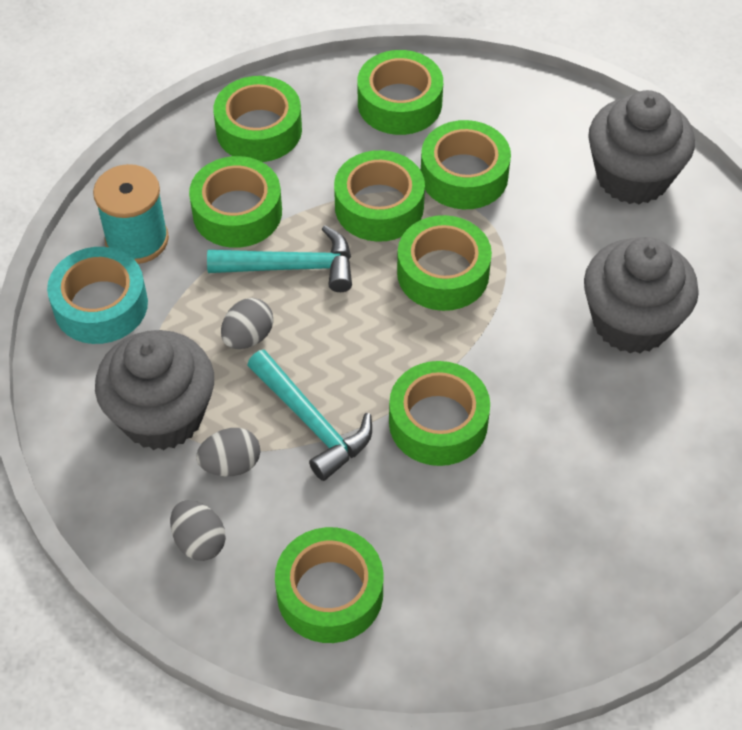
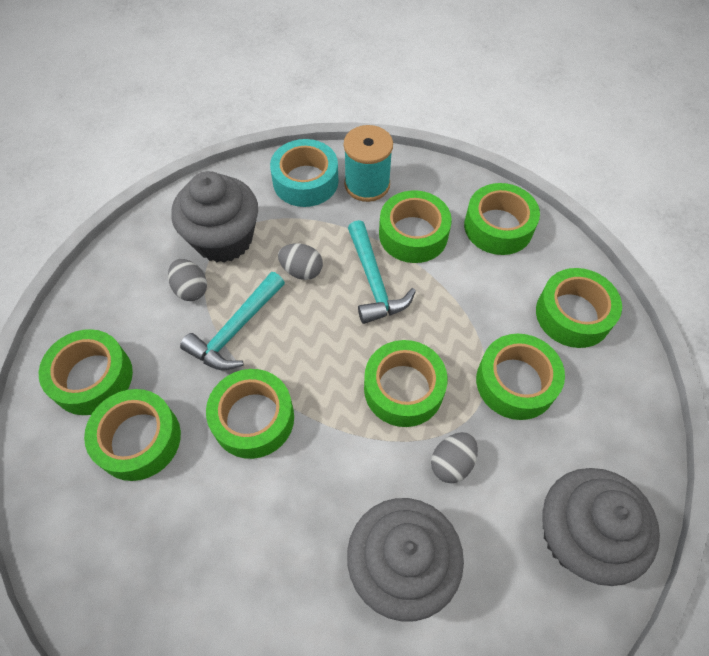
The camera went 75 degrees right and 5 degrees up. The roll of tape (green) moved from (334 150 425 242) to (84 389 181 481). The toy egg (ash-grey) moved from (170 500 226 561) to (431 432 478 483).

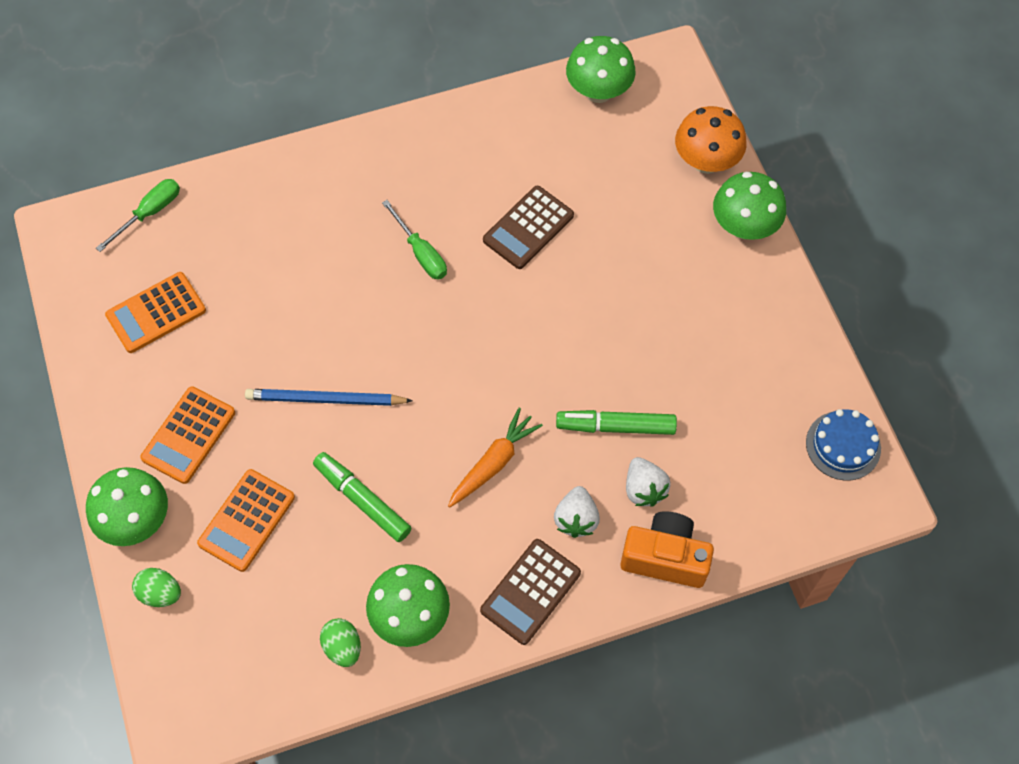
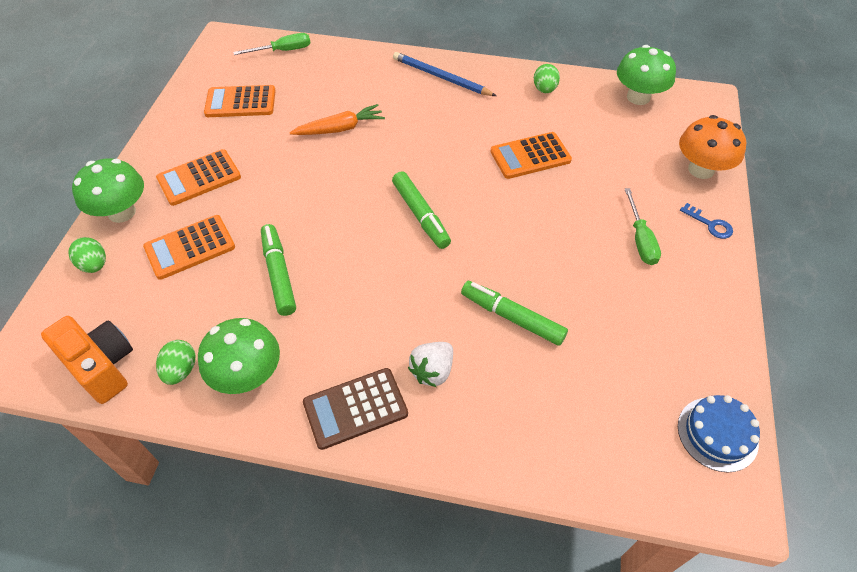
The camera went 30 degrees right and 10 degrees down. The toadstool (green) at (713 172 786 240) was replaced by the key (royal blue) at (680 203 733 239). The pocket calculator (dark brown) at (483 186 574 269) became the pocket calculator (bright orange) at (491 132 572 179). The screwdriver (green) moved from (382 200 447 279) to (625 188 661 265). The pencil (royal blue) moved from (245 389 413 406) to (393 52 496 96). The root vegetable (bright orange) moved from (448 408 543 508) to (289 104 385 135). The berry (pure white) at (626 457 671 507) disappeared. The photo camera (bright orange) moved from (620 511 714 588) to (41 316 133 404). The toy egg (green) at (534 64 560 93) appeared. The felt pen (green) at (392 171 451 249) appeared.

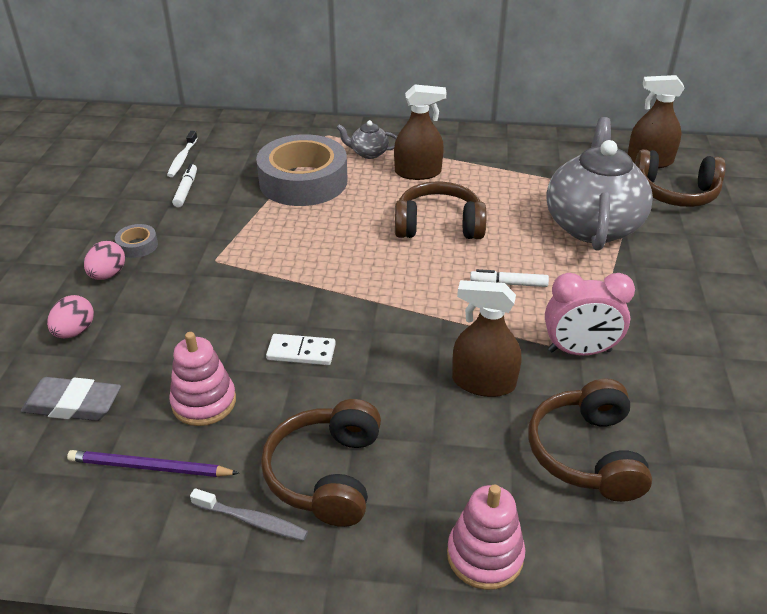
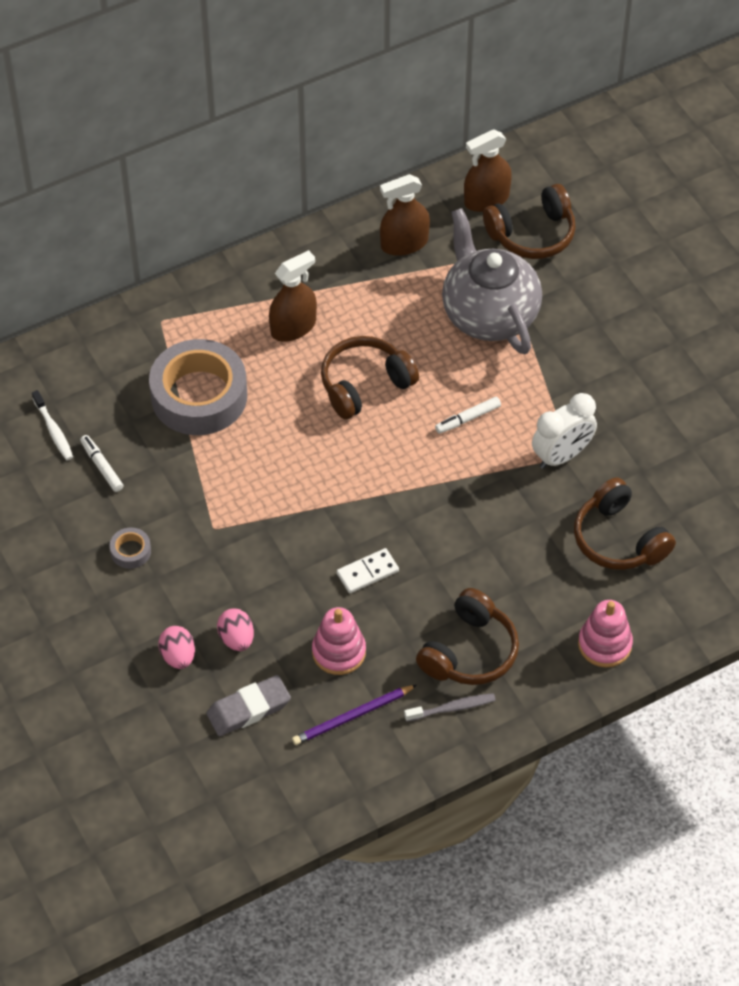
The camera went 35 degrees left and 15 degrees up. The tea pot (ash-grey) at (336 120 397 159) disappeared. The toy egg (rose-pink) moved from (84 241 125 280) to (217 608 254 651). The alarm clock (rose-pink) at (545 273 635 356) became the alarm clock (pure white) at (532 393 597 469). The spray bottle (dark brown) moved from (452 280 521 397) to (380 174 430 256). The headset (dark brown) at (261 399 381 527) turned 120 degrees counterclockwise.

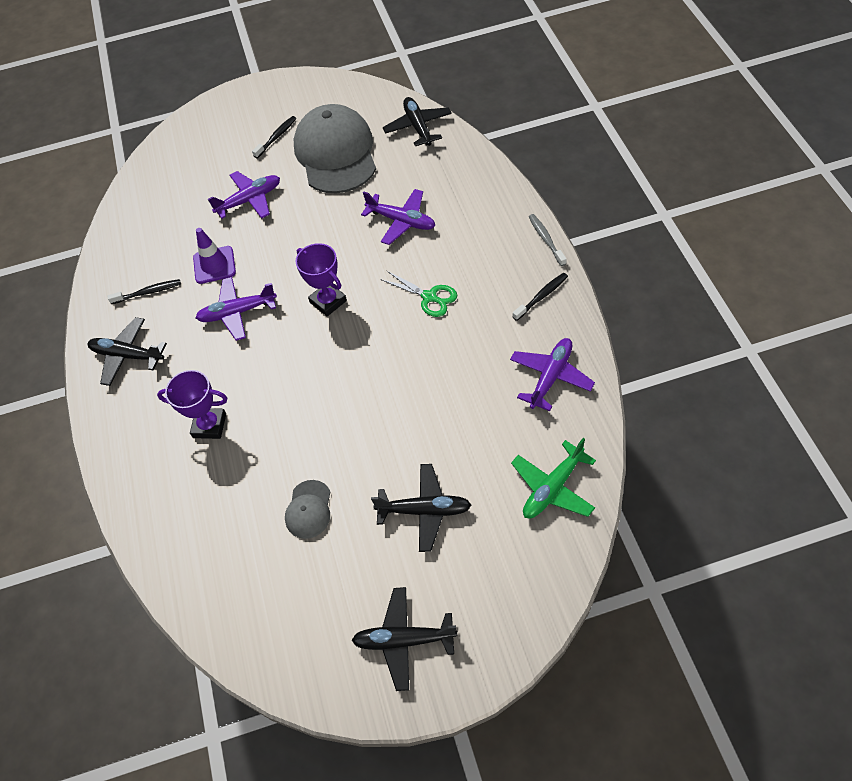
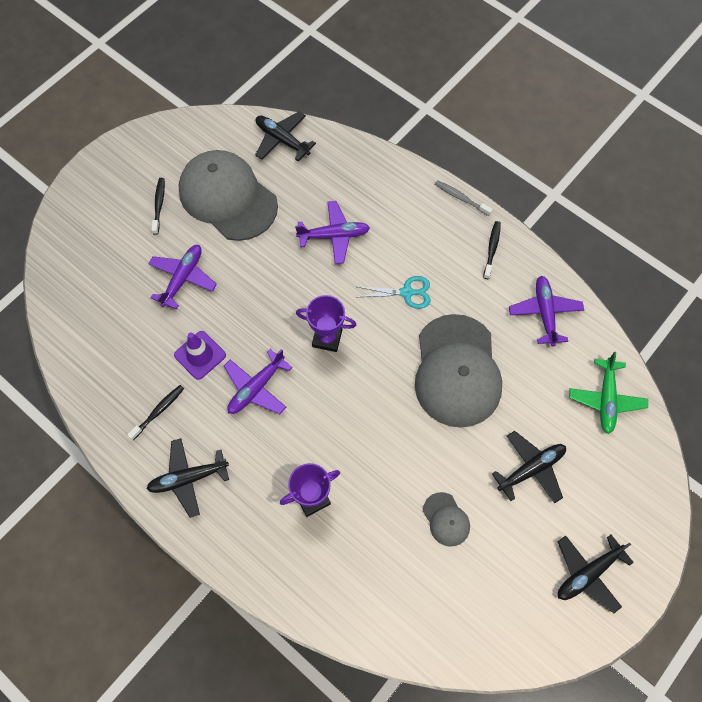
The camera went 40 degrees left and 10 degrees up. The scissors (green) at (380 270 457 317) became the scissors (teal) at (358 276 431 309). The baseball cap (ash-grey) at (415 314 502 428) appeared.

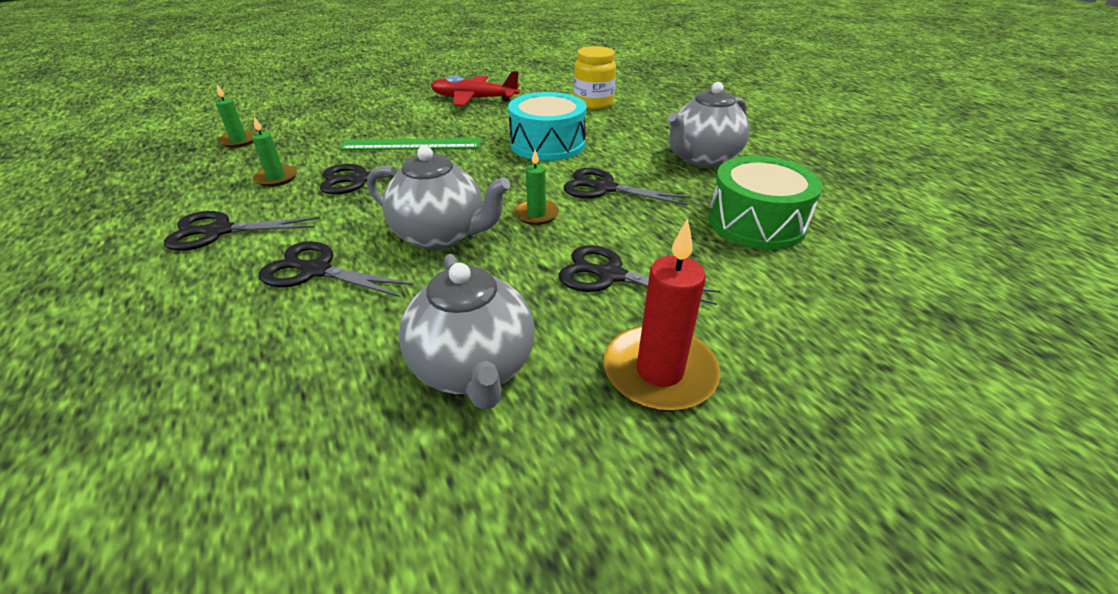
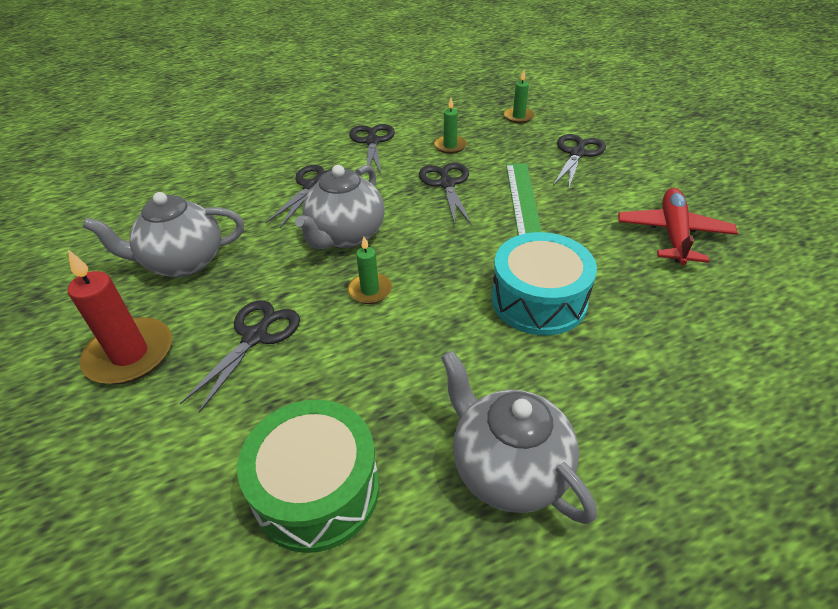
The camera went 95 degrees right and 5 degrees up. The jar (golden) at (574 46 616 110) disappeared. The scissors (jet-black) moved from (564 168 691 205) to (553 134 606 187).

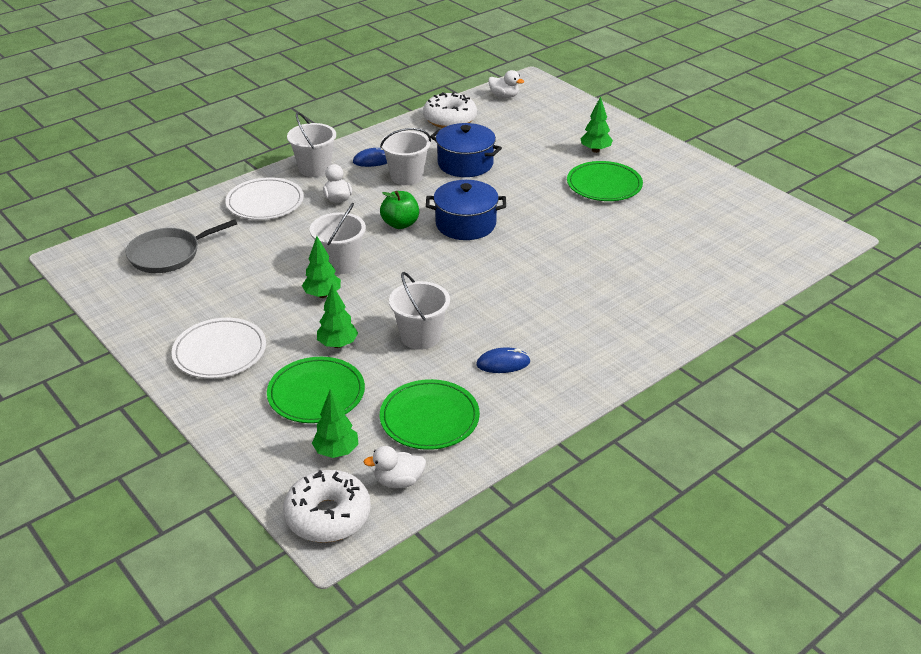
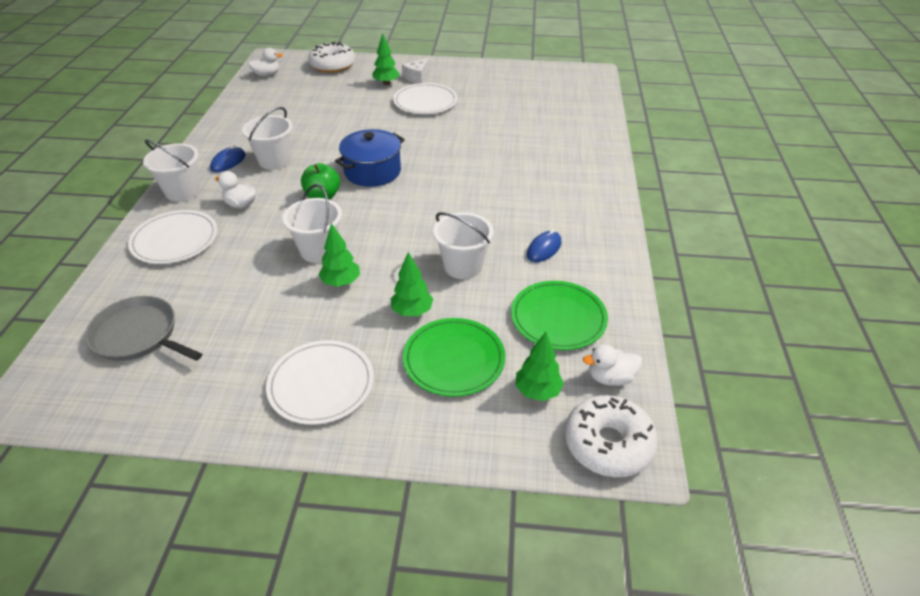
The camera went 45 degrees left and 5 degrees up. The doughnut (pure white) moved from (423 92 477 128) to (308 42 355 73). The pot (royal blue) at (430 123 502 177) disappeared. The plate (green) at (567 161 643 201) became the plate (pure white) at (393 83 457 114). The skillet (ash-grey) at (126 219 237 273) turned 105 degrees clockwise. The duck (pure white) at (363 446 426 488) turned 45 degrees clockwise. The cheese (pure white) at (402 58 429 84) appeared.

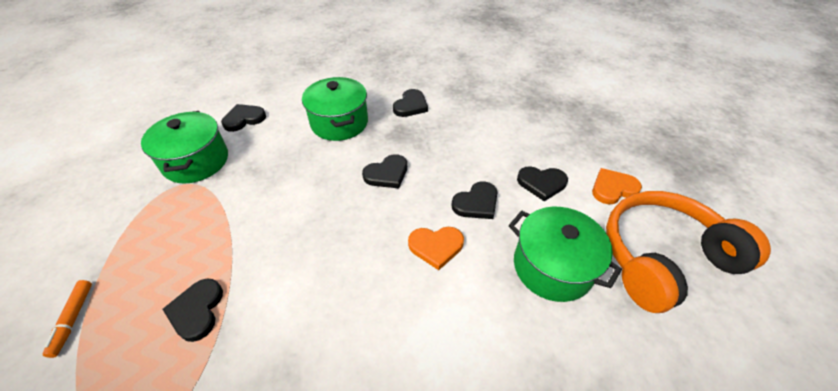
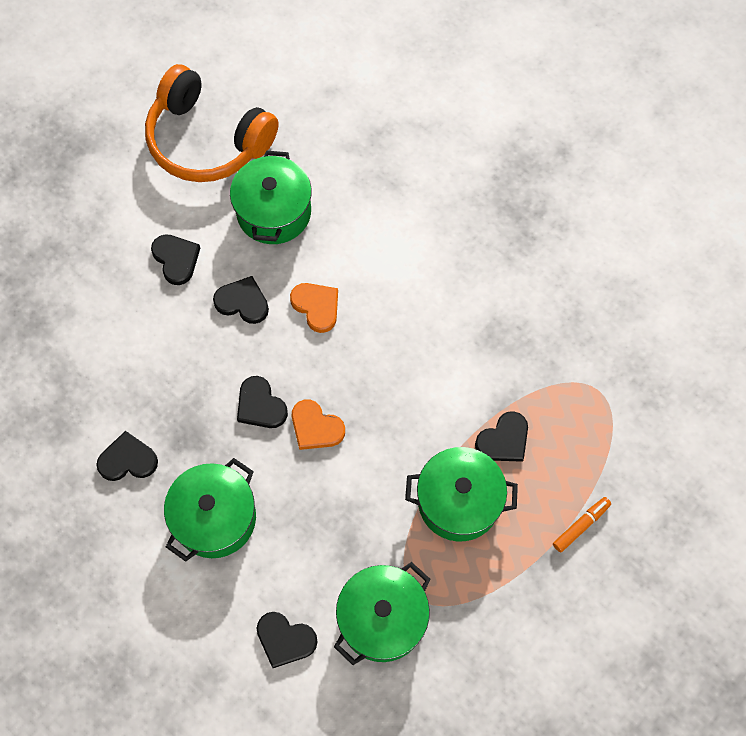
The camera went 125 degrees left and 20 degrees up. The heart (jet-black) at (362 154 407 188) turned 150 degrees counterclockwise. The heart (bright orange) moved from (592 168 642 204) to (292 400 345 450). The pot (green) at (405 447 518 541) appeared.

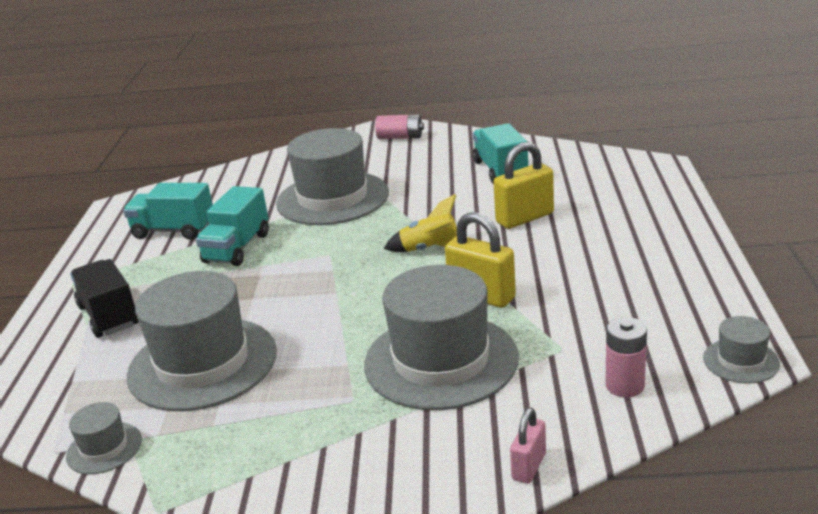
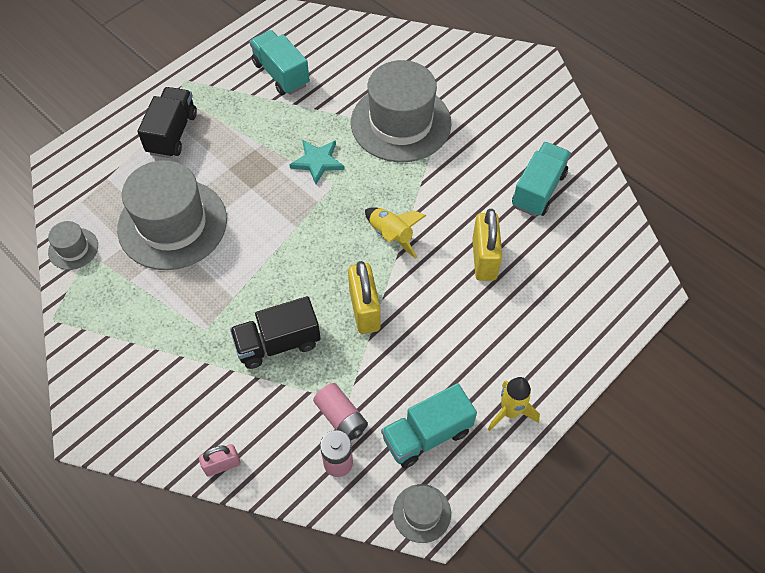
The camera went 40 degrees right and 30 degrees up. The power cell (rose-pink) moved from (375 114 424 139) to (313 383 368 440). The padlock (golden) at (493 142 554 229) turned 75 degrees clockwise. The lorry (teal) moved from (196 186 269 266) to (381 383 477 468). The tall hat (ash-grey) at (364 265 519 410) was replaced by the lorry (jet-black) at (230 296 321 369). The five-pointed star (teal) at (289 140 345 184) appeared. The toy rocket (golden) at (488 377 540 431) appeared.

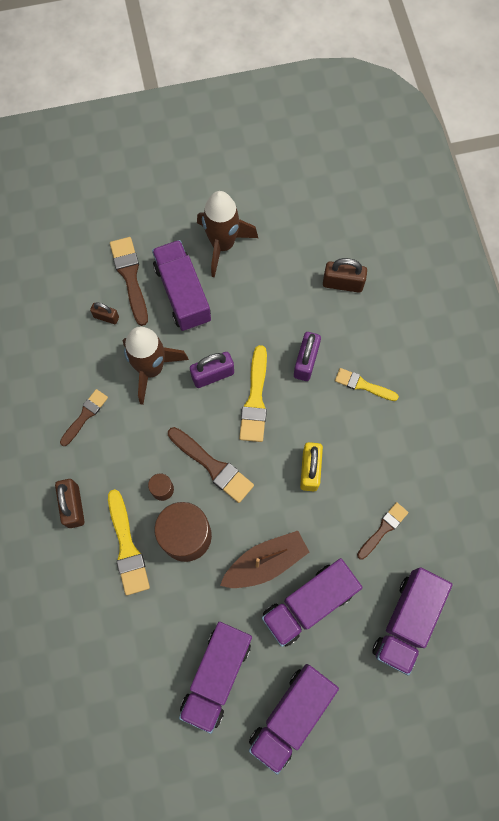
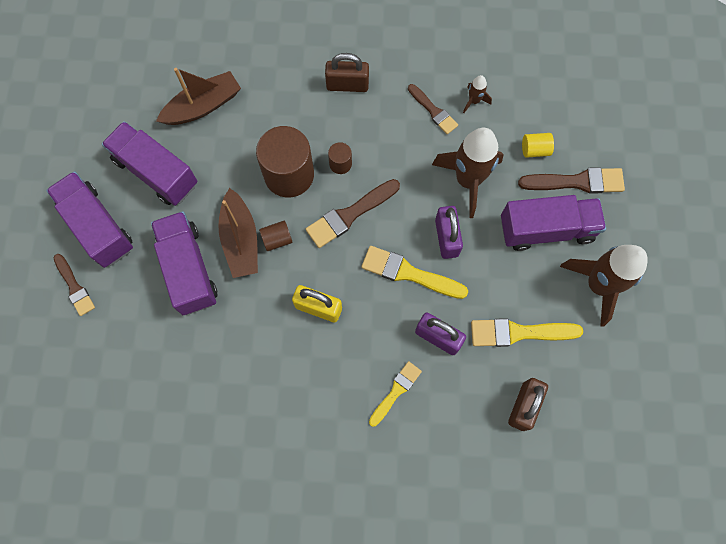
The camera went 105 degrees right and 0 degrees up. The padlock (dark brown) at (90 302 119 324) was replaced by the solid cylinder (golden) at (522 133 554 158). The brush (golden) moved from (108 489 150 595) to (471 318 583 347). The brush (dark brown) moved from (357 502 409 560) to (54 254 95 316). The lorry (purple) at (372 567 453 676) disappeared. The toy boat (dark brown) at (156 68 241 125) appeared. The toy rocket (dark brown) at (463 75 492 113) appeared. The solid cylinder (dark brown) at (259 221 292 251) appeared.

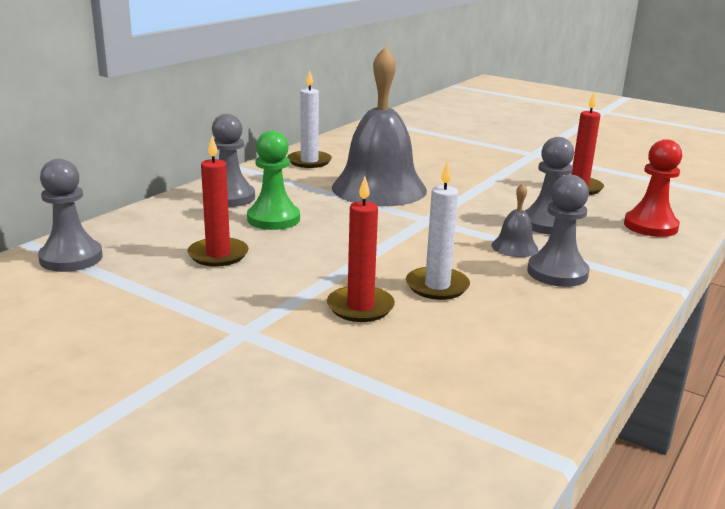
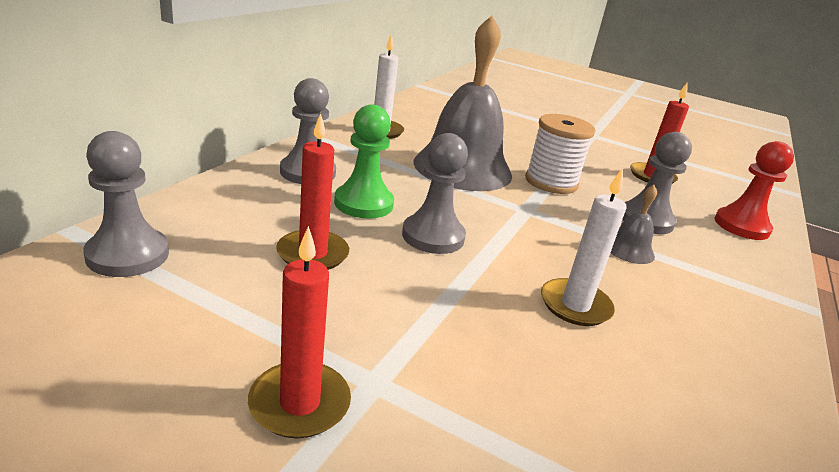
The camera went 10 degrees left and 5 degrees up. The game pawn (ash-grey) moved from (527 175 589 287) to (402 133 468 254). The candle (red) moved from (327 176 395 322) to (248 226 351 438). The reel of thread (pure white) at (525 114 596 194) appeared.

